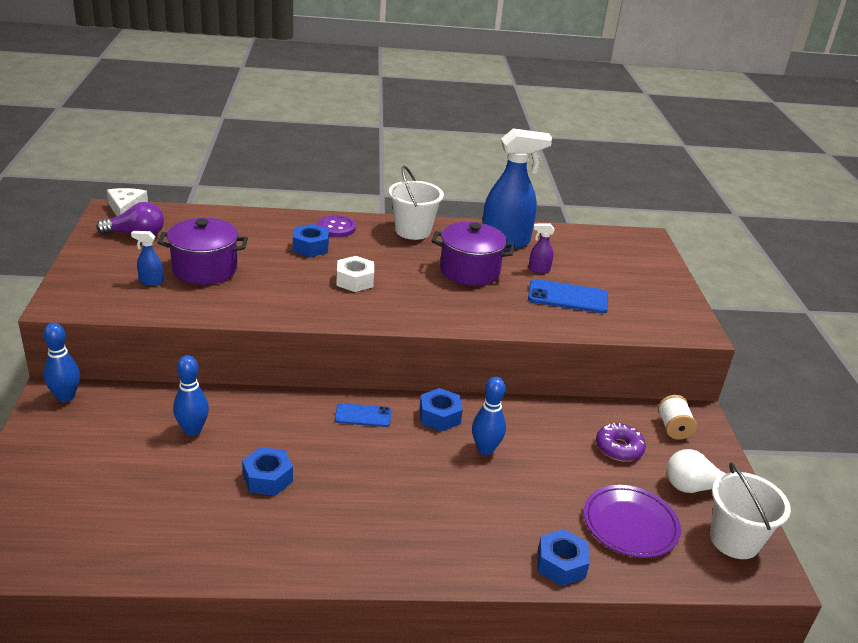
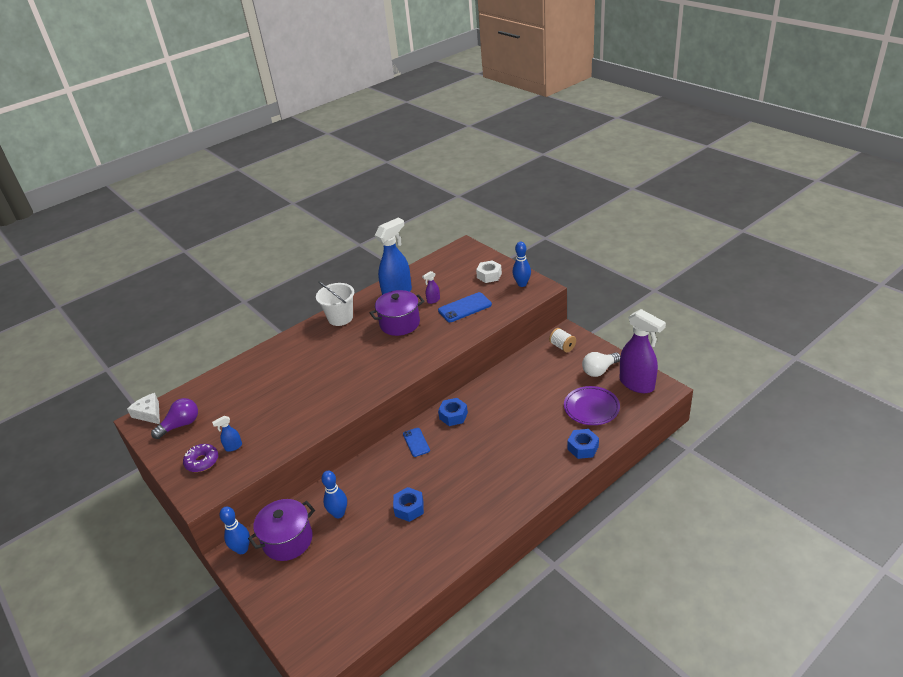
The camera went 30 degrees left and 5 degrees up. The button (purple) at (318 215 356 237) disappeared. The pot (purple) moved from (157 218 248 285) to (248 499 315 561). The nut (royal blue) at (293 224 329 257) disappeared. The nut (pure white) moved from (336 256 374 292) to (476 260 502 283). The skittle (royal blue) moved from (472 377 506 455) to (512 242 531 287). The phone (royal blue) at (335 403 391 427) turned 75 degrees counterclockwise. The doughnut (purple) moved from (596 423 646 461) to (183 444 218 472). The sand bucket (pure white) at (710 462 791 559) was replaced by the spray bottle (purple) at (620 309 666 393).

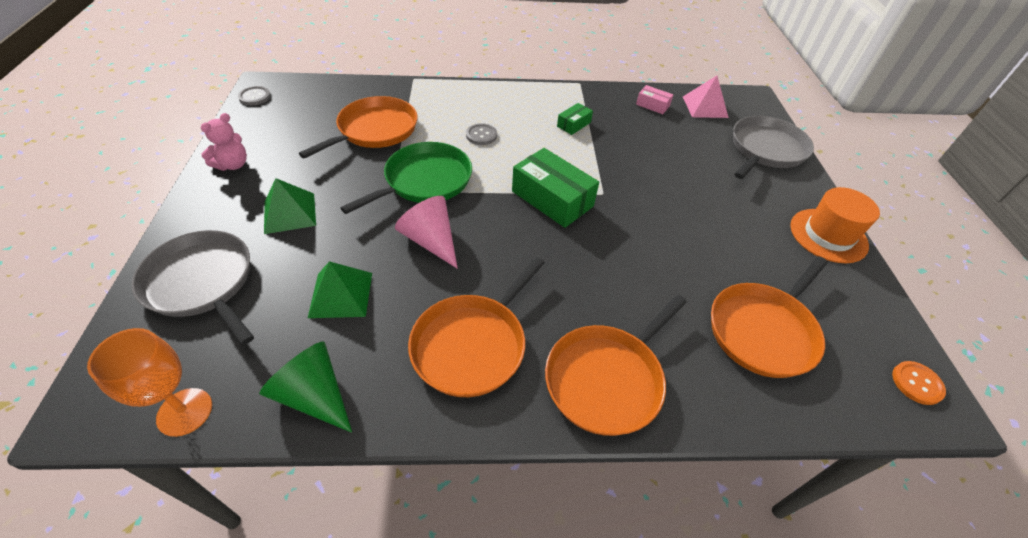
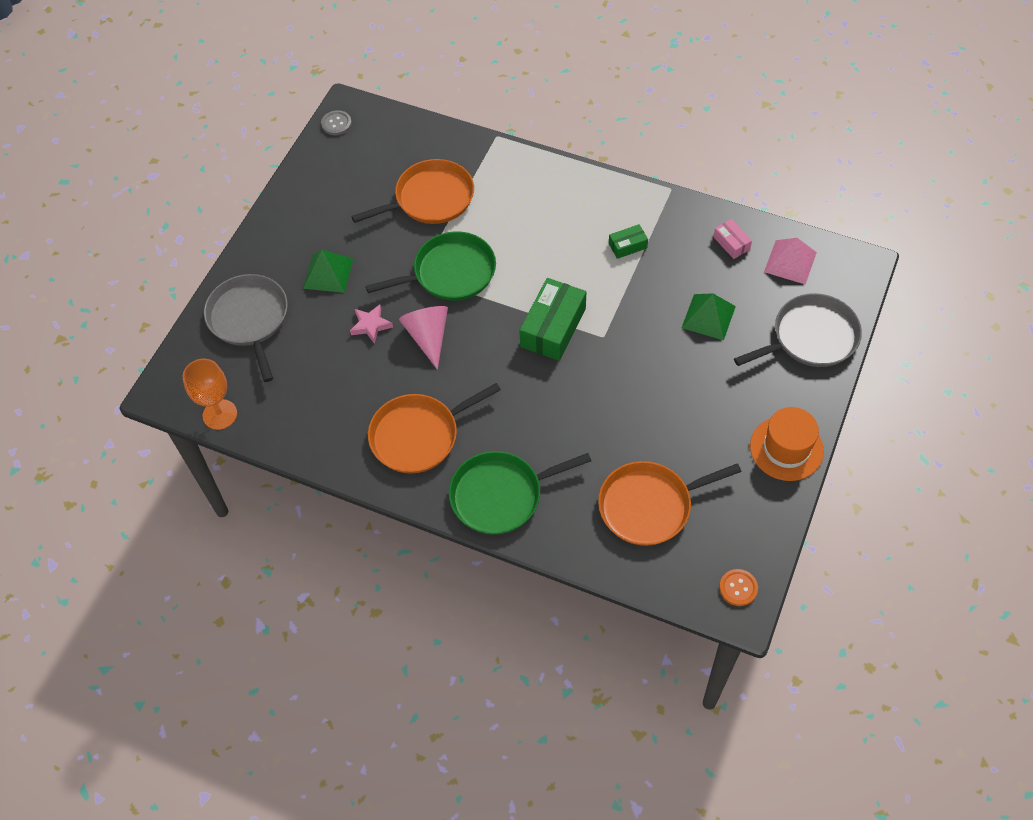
The camera went 30 degrees right and 10 degrees up. The teddy bear (rose-pink) at (201 113 247 171) disappeared. The button (ash-grey) at (466 123 497 145) disappeared. The package (green) at (512 148 599 228) turned 45 degrees clockwise. The pyramid (green) moved from (308 261 372 318) to (682 293 736 340). The skillet (bright orange) at (545 295 687 436) became the skillet (green) at (449 451 591 535). The solid cone (green) at (259 341 352 433) disappeared. The five-pointed star (rose-pink) at (350 305 393 344) appeared.

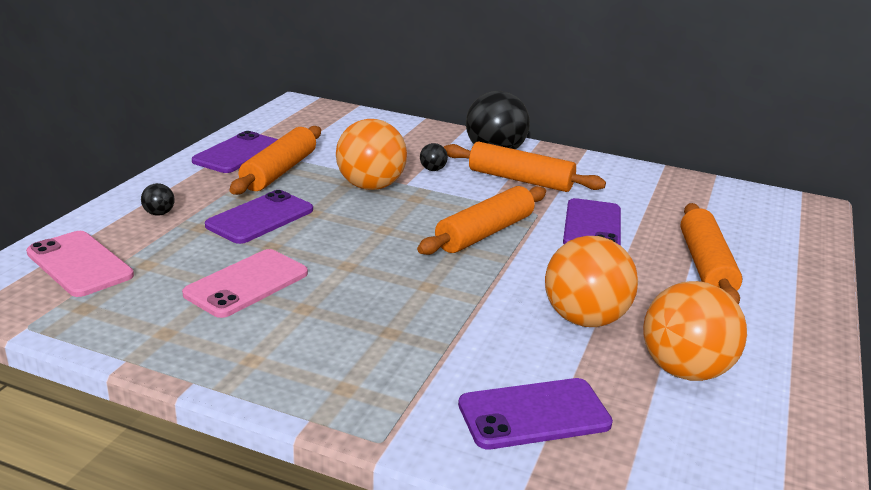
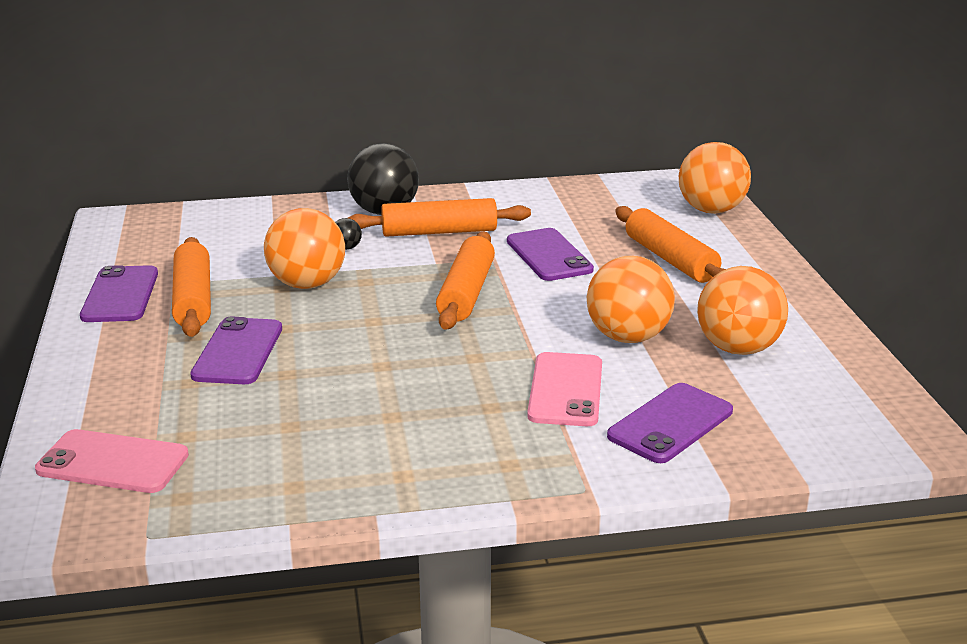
The camera went 30 degrees left and 0 degrees up. The sphere (jet-black) at (141 183 175 216) disappeared. The phone (rose-pink) moved from (182 249 308 318) to (527 352 602 426). The sphere (bright orange) at (679 142 751 214) appeared.

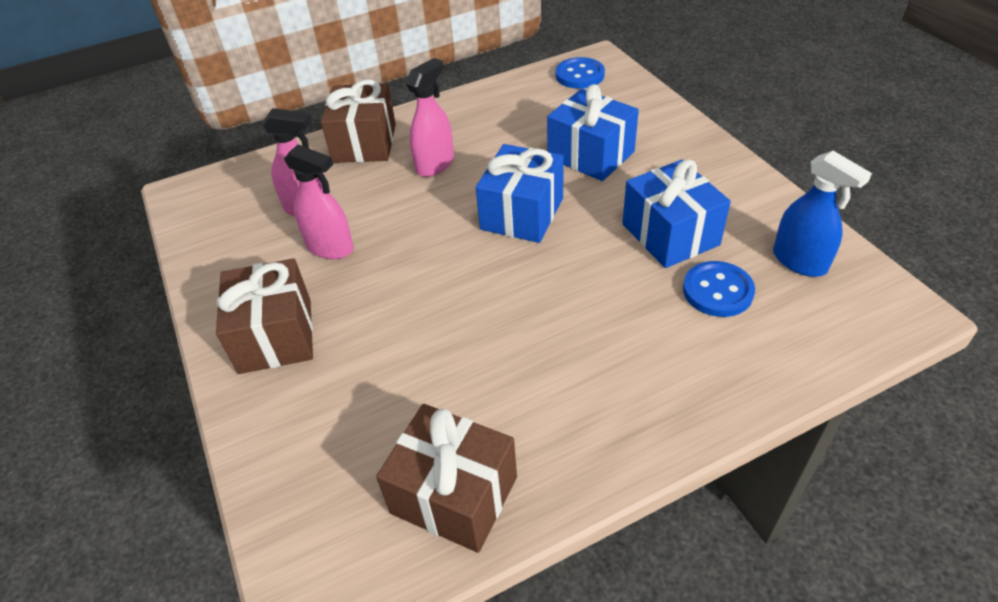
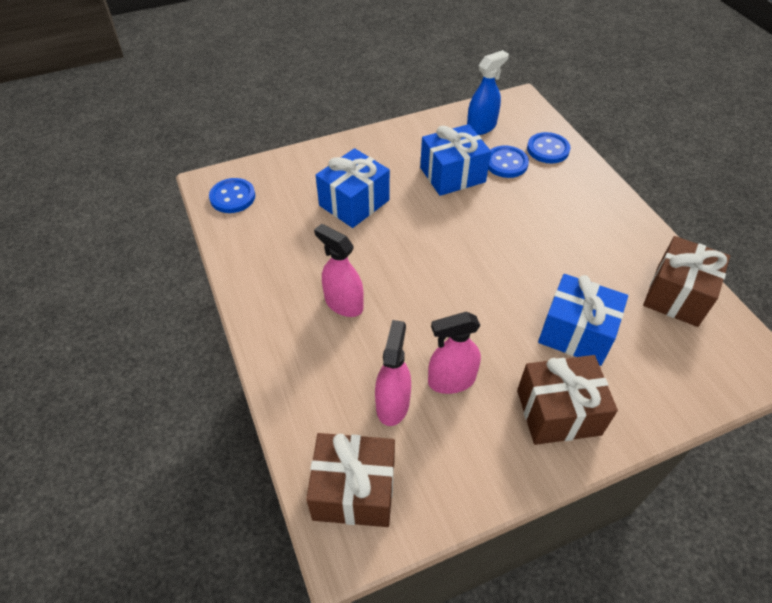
The camera went 90 degrees left and 5 degrees up. The present (dark brown) moved from (321 79 396 163) to (306 433 395 527). The spray bottle (rose-pink) at (284 144 354 259) turned 135 degrees counterclockwise. The present (royal blue) moved from (476 144 564 243) to (538 274 628 366). The button (royal blue) at (527 132 571 163) appeared.

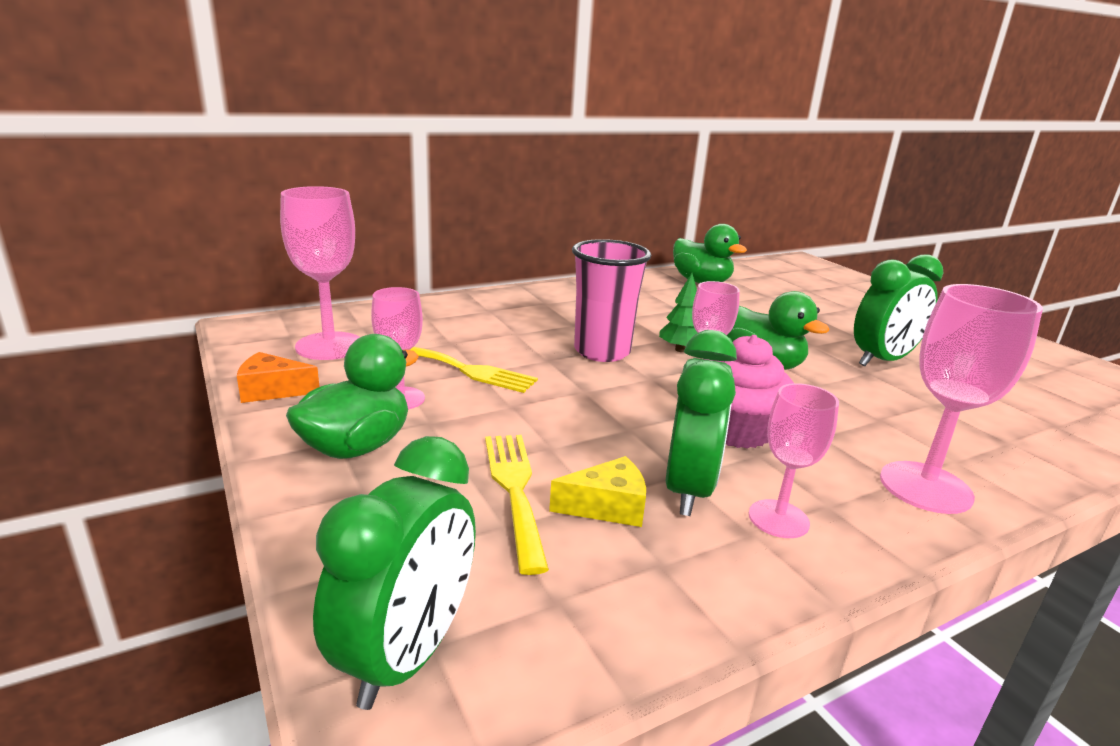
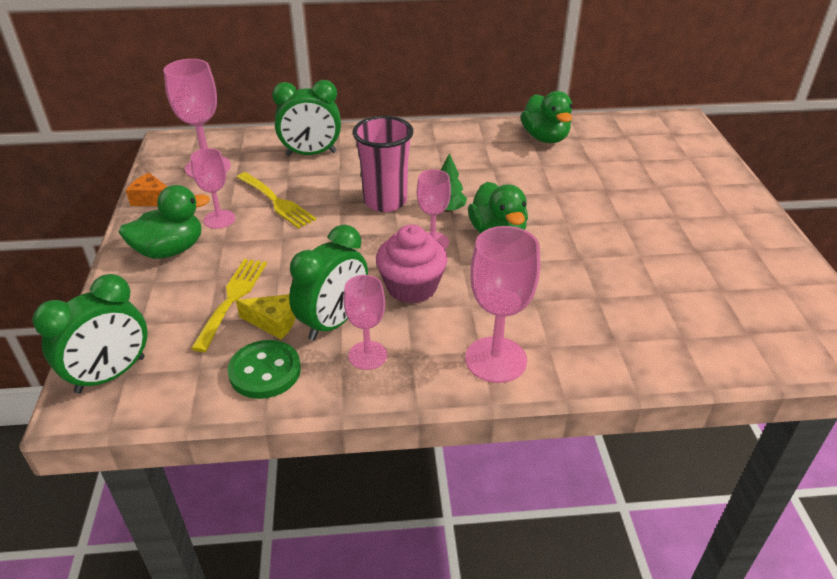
The camera went 25 degrees right and 15 degrees up. The alarm clock (green) moved from (854 254 943 366) to (272 80 341 156). The button (green) at (228 340 301 399) appeared.

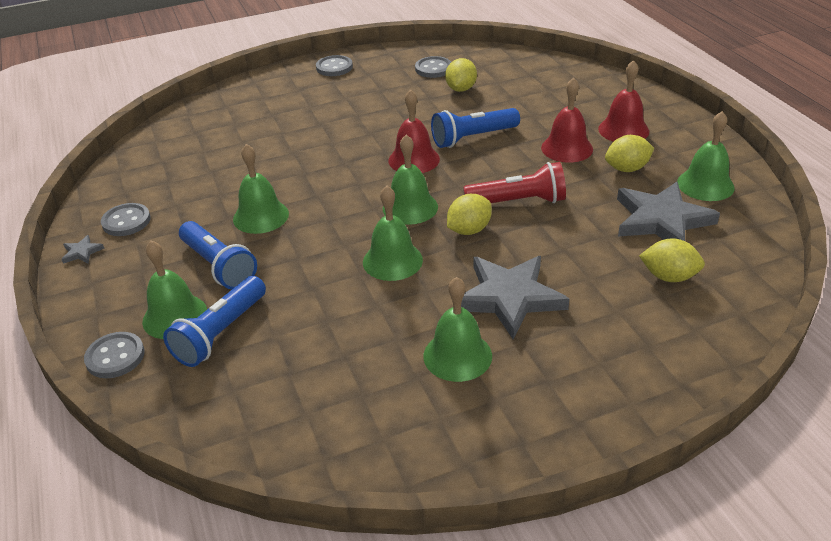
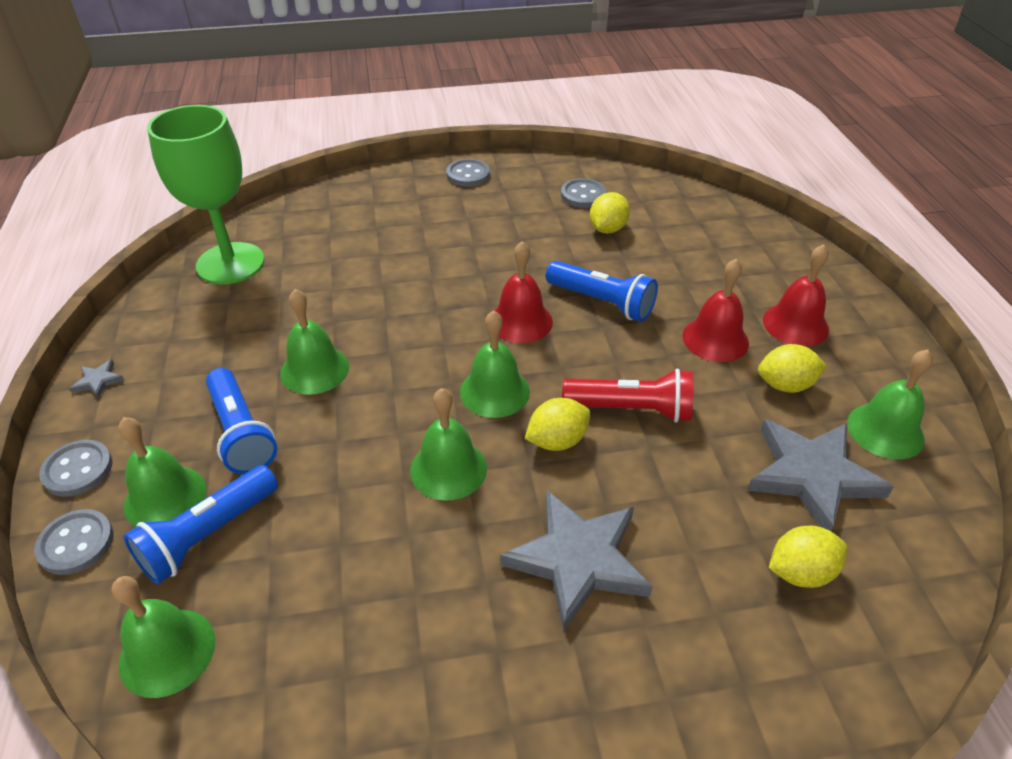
The camera went 10 degrees right and 5 degrees up. The torch (royal blue) at (431 108 520 148) turned 135 degrees counterclockwise. The button (ash-grey) moved from (101 203 151 236) to (39 440 113 497). The citrus fruit (golden) at (639 238 705 282) turned 45 degrees counterclockwise. The hand bell (green) moved from (423 277 492 382) to (112 576 215 698). The goblet (green) at (147 105 264 284) appeared.

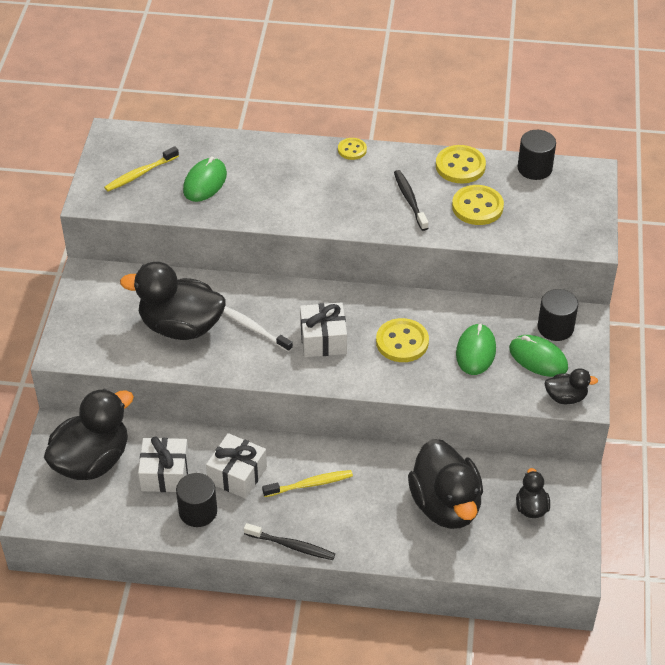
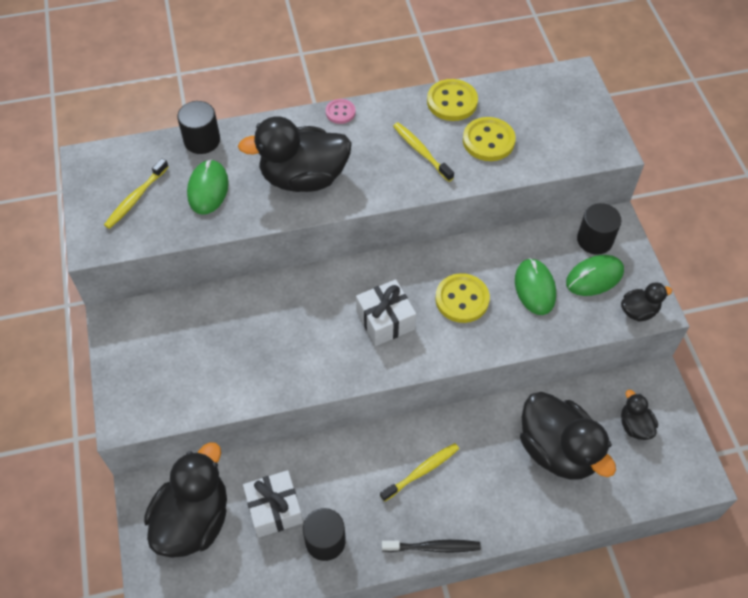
The camera went 20 degrees left and 10 degrees up. The solid cylinder (jet-black) moved from (518 130 556 180) to (177 101 220 154). The button (golden) at (338 138 367 160) became the button (rose-pink) at (326 99 356 124). The tooth brush (jet-black) at (394 170 428 231) became the tooth brush (golden) at (393 122 454 182). The duck (jet-black) moved from (120 262 226 340) to (238 116 352 192). The tooth brush (pure white) at (223 306 293 352) disappeared. The PC mouse (green) at (509 335 568 377) turned 45 degrees counterclockwise. The present (pure white) at (206 433 267 499) disappeared.

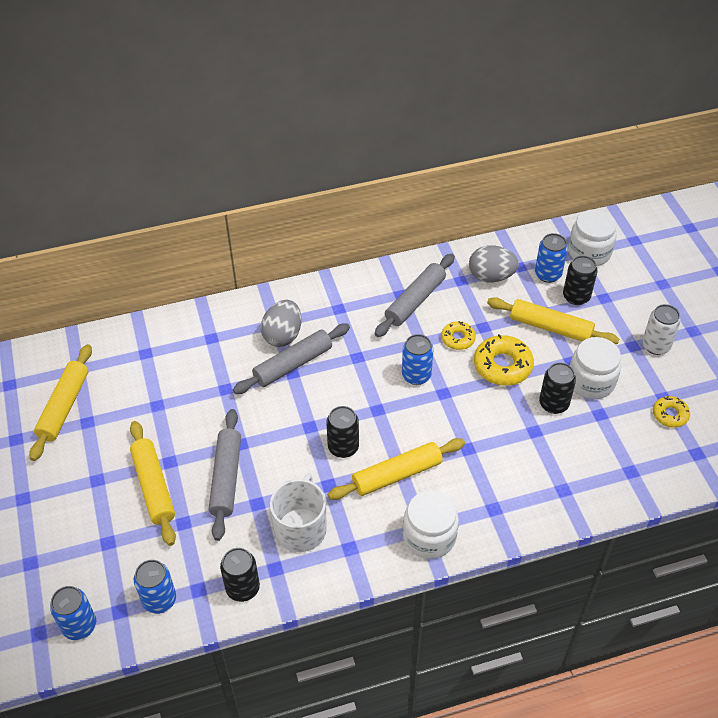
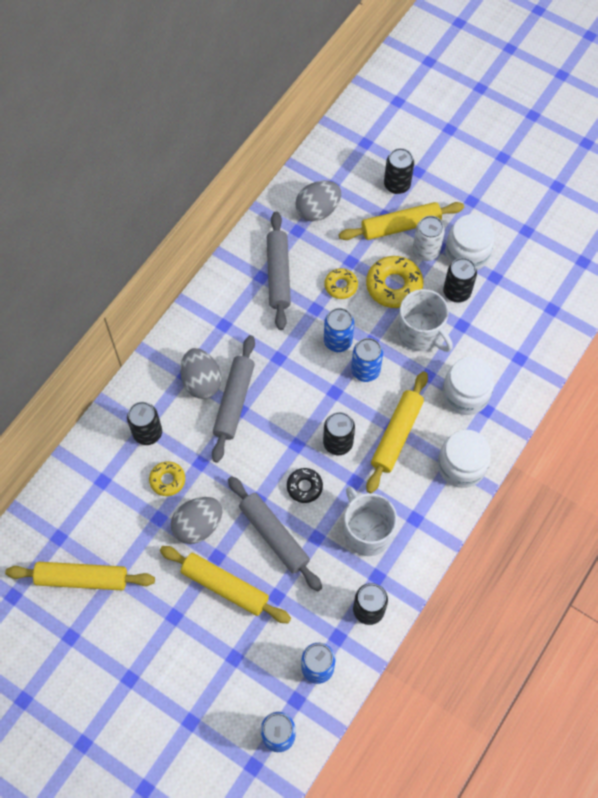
The camera went 40 degrees left and 15 degrees up. The jar (pure white) moved from (568 209 617 266) to (442 357 494 415). The can (royal blue) moved from (535 233 568 283) to (351 338 383 382). The can (pure white) moved from (642 304 681 355) to (413 216 445 261). The rolling pin (golden) at (29 344 92 461) turned 60 degrees counterclockwise. The doughnut (golden) moved from (653 396 690 428) to (149 461 185 496). The mug (pure white) at (397 289 453 352) appeared. The can (jet-black) at (127 402 162 445) appeared. The doughnut (jet-black) at (287 468 323 503) appeared. The toy egg (ash-grey) at (171 497 222 544) appeared.

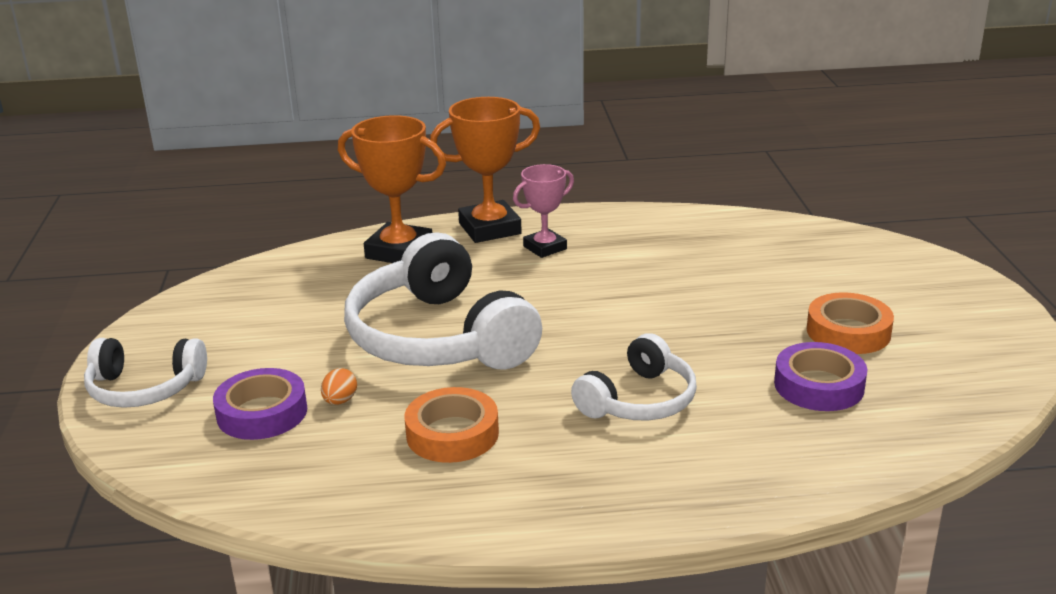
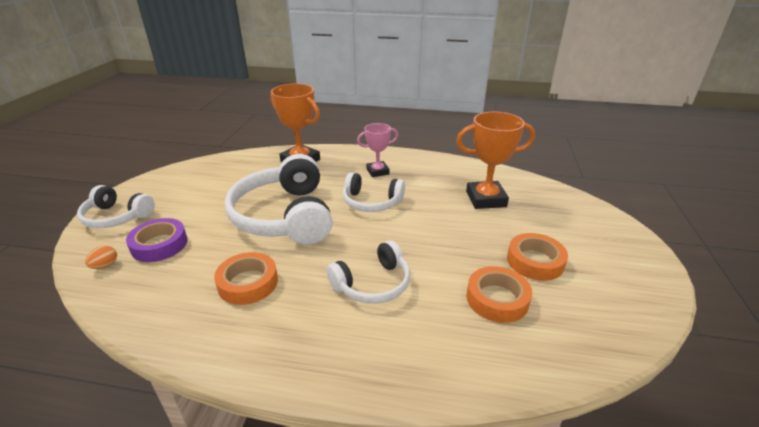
The camera went 15 degrees right and 5 degrees up. The award cup (bright orange) moved from (430 97 540 243) to (456 112 535 209). The roll of tape (purple) at (774 342 867 411) became the roll of tape (bright orange) at (467 266 532 323). The toy egg (bright orange) moved from (321 368 357 405) to (85 246 117 269). The headset (pure white) at (343 173 405 212) appeared.

